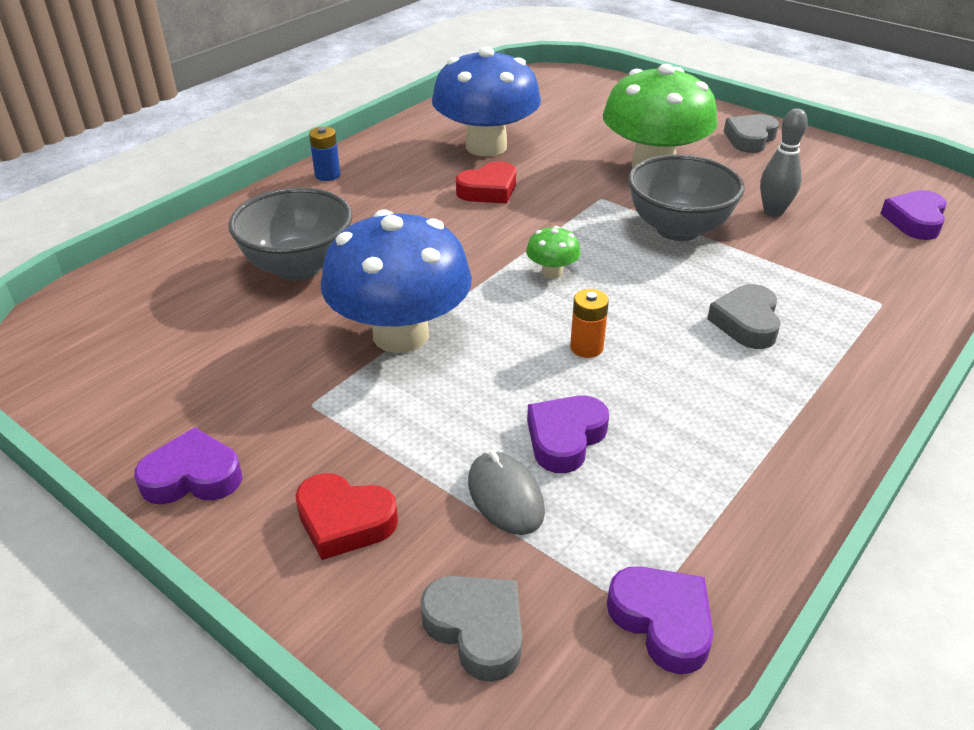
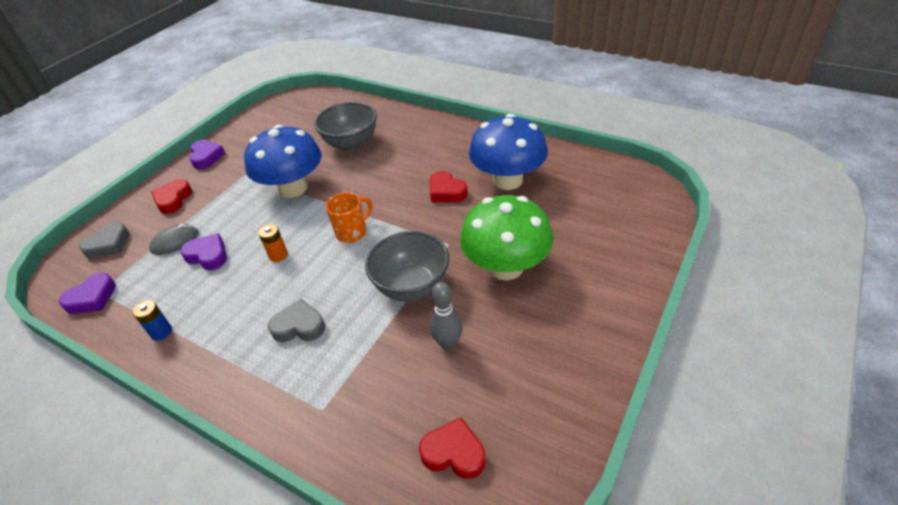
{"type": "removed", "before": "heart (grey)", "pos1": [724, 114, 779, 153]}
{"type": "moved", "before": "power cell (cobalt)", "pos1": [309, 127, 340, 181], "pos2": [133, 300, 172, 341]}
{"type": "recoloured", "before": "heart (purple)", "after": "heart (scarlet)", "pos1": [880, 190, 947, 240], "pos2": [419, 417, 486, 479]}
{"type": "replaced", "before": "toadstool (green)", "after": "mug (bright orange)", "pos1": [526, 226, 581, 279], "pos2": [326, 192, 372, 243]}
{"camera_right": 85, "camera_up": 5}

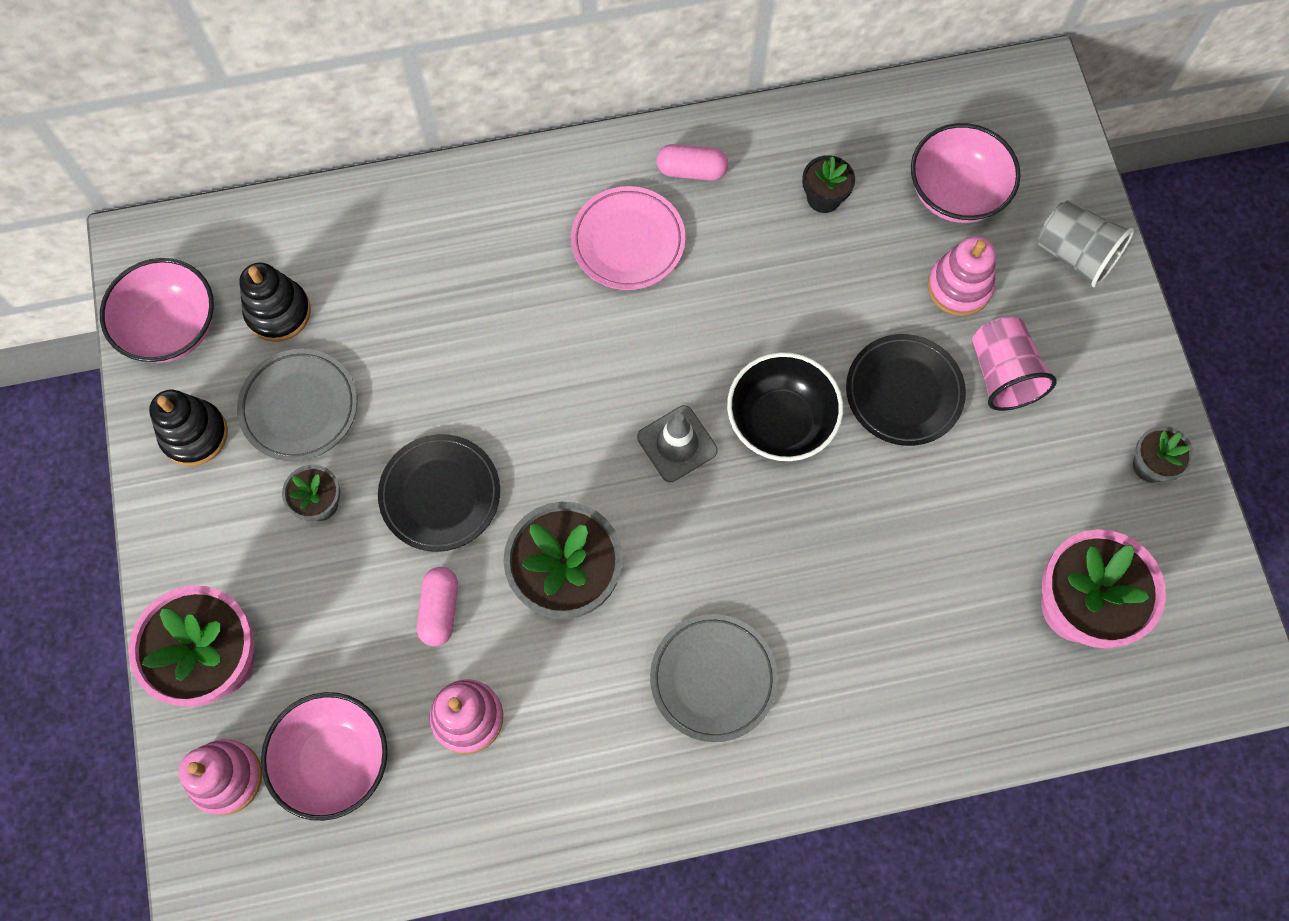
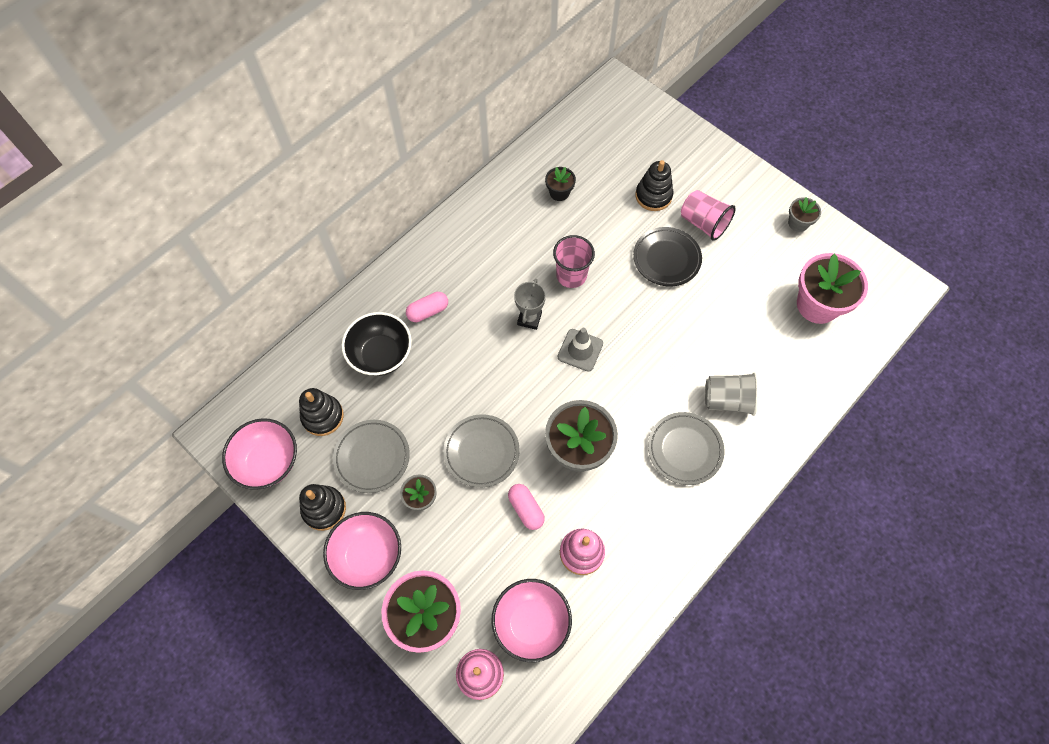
{"type": "moved", "before": "deep dish (pink)", "pos1": [911, 123, 1021, 223], "pos2": [323, 512, 401, 590]}
{"type": "moved", "before": "pill shape (pink)", "pos1": [657, 144, 728, 181], "pos2": [406, 292, 448, 322]}
{"type": "removed", "before": "dinner plate (pink)", "pos1": [571, 186, 685, 290]}
{"type": "moved", "before": "cup (grey)", "pos1": [1038, 200, 1134, 287], "pos2": [705, 372, 759, 416]}
{"type": "recoloured", "before": "stacking rings (pink)", "after": "stacking rings (jet-black)", "pos1": [927, 236, 996, 316], "pos2": [635, 160, 673, 211]}
{"type": "moved", "before": "deep dish (jet-black)", "pos1": [727, 352, 843, 461], "pos2": [342, 312, 412, 376]}
{"type": "recoloured", "before": "dinner plate (jet-black)", "after": "dinner plate (grey)", "pos1": [378, 434, 500, 552], "pos2": [443, 414, 520, 488]}
{"type": "added", "after": "cup (pink)", "pos2": [553, 235, 595, 288]}
{"type": "added", "after": "award cup (grey)", "pos2": [514, 279, 546, 330]}
{"camera_right": -35, "camera_up": -5}

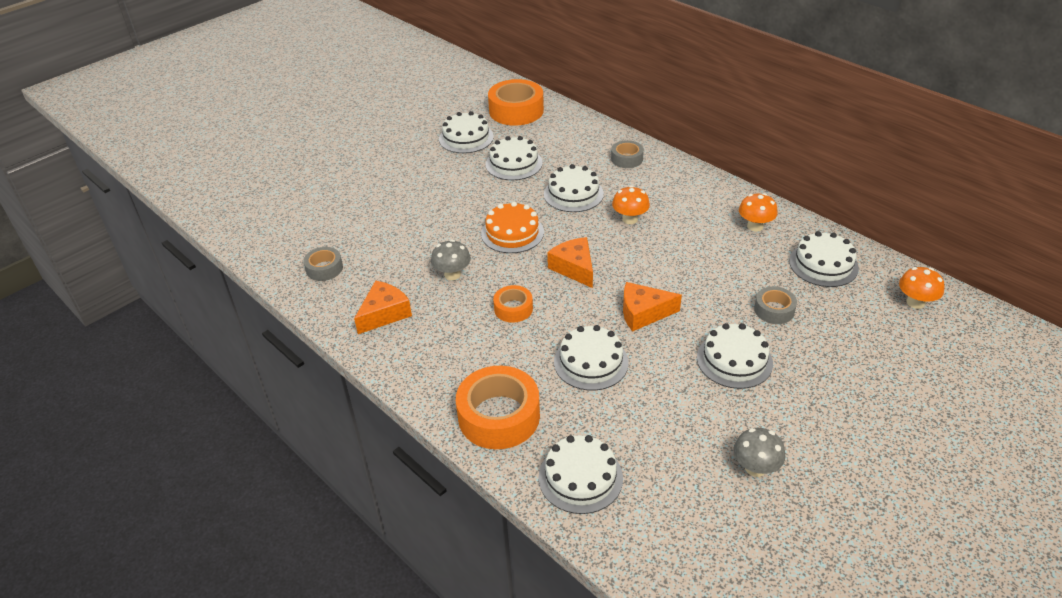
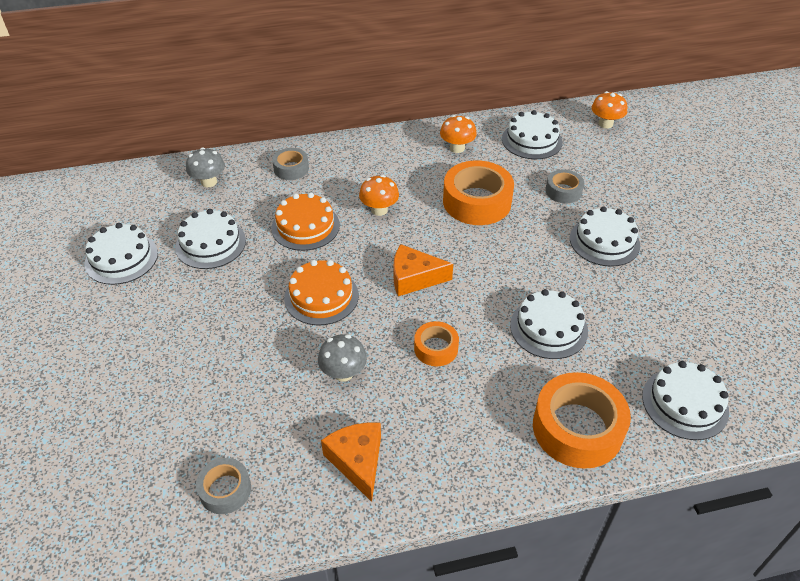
{"type": "moved", "before": "tape (bright orange)", "pos1": [488, 79, 544, 126], "pos2": [443, 160, 514, 225]}
{"type": "recoloured", "before": "gateau (white)", "after": "gateau (bright orange)", "pos1": [544, 164, 604, 212], "pos2": [271, 193, 340, 251]}
{"type": "removed", "before": "cheese (bright orange)", "pos1": [623, 282, 682, 332]}
{"type": "moved", "before": "toadstool (grey)", "pos1": [733, 428, 785, 477], "pos2": [186, 148, 225, 187]}
{"camera_right": -60, "camera_up": 5}

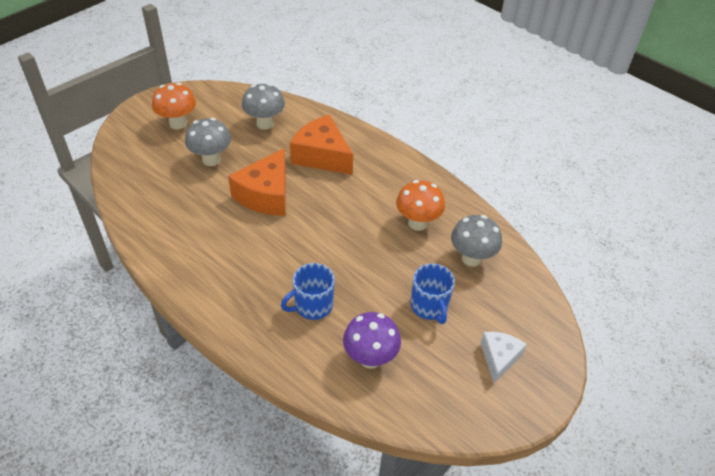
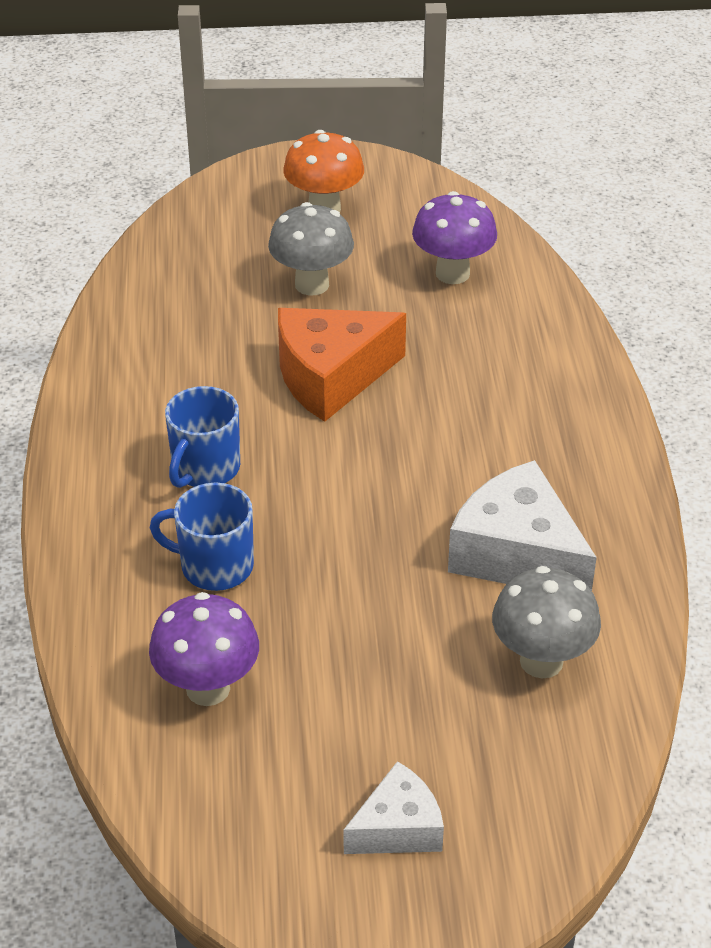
{"type": "recoloured", "before": "toadstool (grey)", "after": "toadstool (purple)", "pos1": [242, 83, 285, 130], "pos2": [412, 191, 497, 284]}
{"type": "removed", "before": "cheese (bright orange)", "pos1": [290, 115, 353, 175]}
{"type": "replaced", "before": "toadstool (bright orange)", "after": "cheese (white)", "pos1": [396, 180, 445, 231], "pos2": [448, 460, 597, 591]}
{"type": "moved", "before": "mug (cobalt)", "pos1": [411, 263, 455, 324], "pos2": [165, 386, 240, 488]}
{"camera_right": 45, "camera_up": -5}

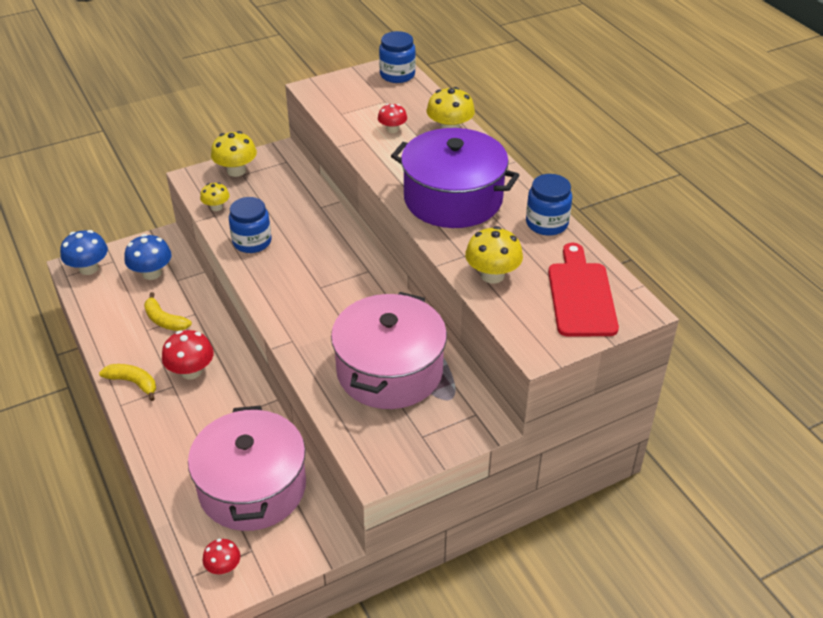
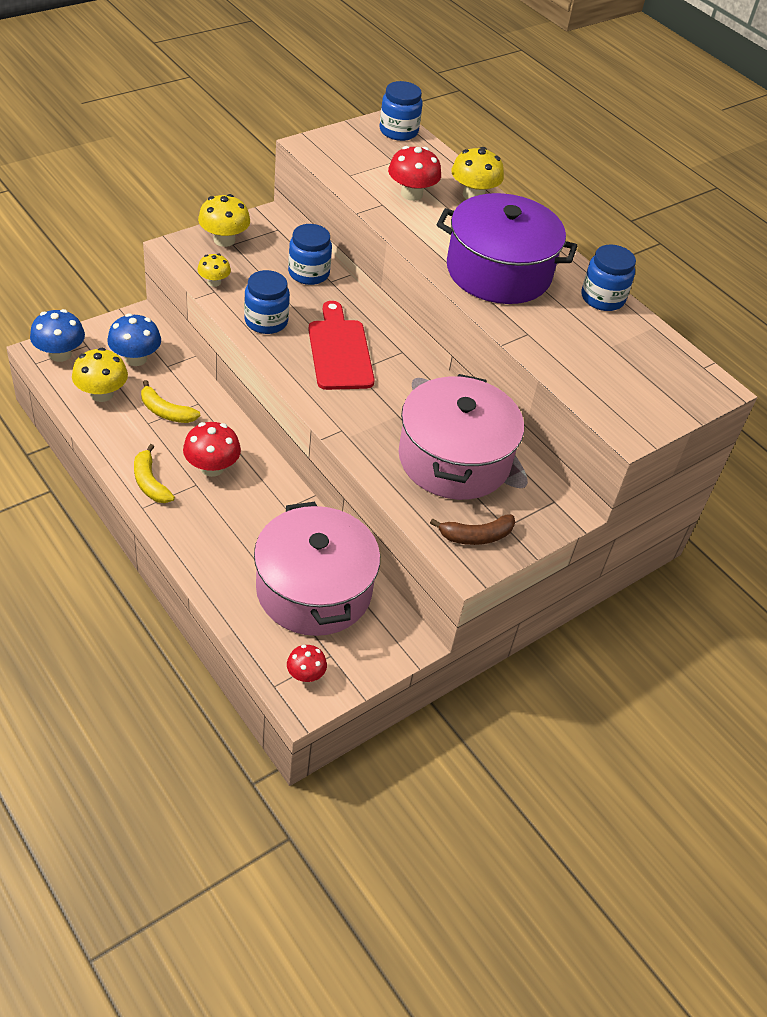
{"type": "resized", "before": "toadstool (scarlet)", "pos1": [378, 104, 407, 133], "pos2": [388, 146, 441, 201], "scale": 1.62}
{"type": "moved", "before": "toadstool (golden)", "pos1": [465, 226, 523, 283], "pos2": [72, 348, 128, 402]}
{"type": "moved", "before": "bread board (scarlet)", "pos1": [548, 243, 619, 337], "pos2": [308, 301, 375, 390]}
{"type": "turned", "before": "banana (golden)", "pos1": [99, 364, 156, 401], "pos2": [134, 444, 175, 503], "turn": -135}
{"type": "added", "after": "jar (cobalt)", "pos2": [288, 224, 332, 285]}
{"type": "added", "after": "banana (russet)", "pos2": [430, 514, 515, 545]}
{"camera_right": -15, "camera_up": 5}

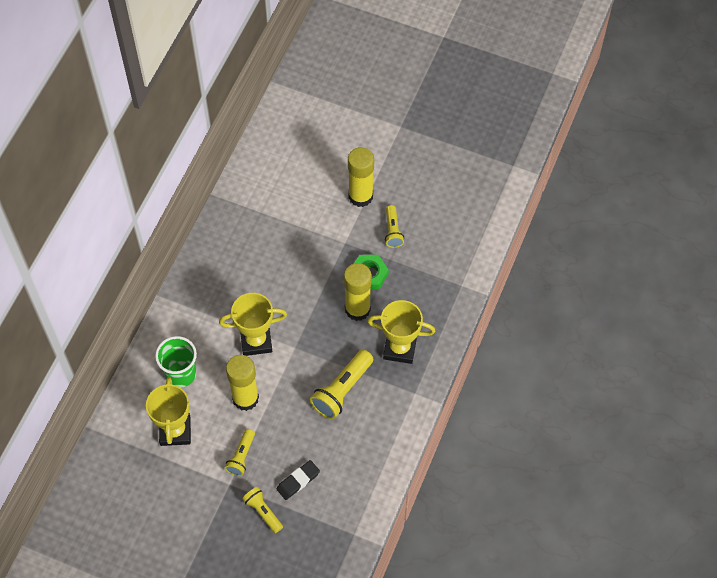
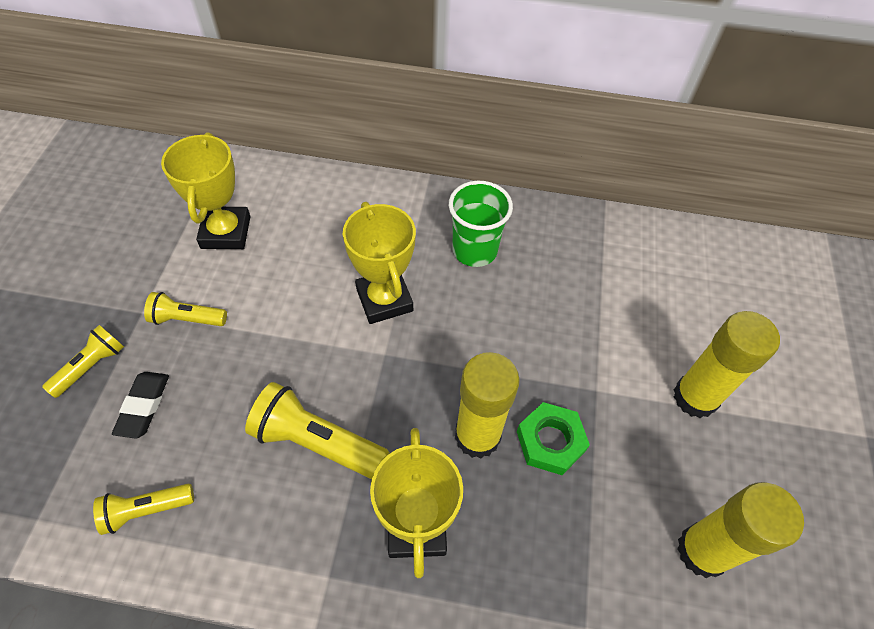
{"type": "moved", "before": "torch (golden)", "pos1": [385, 205, 404, 248], "pos2": [93, 484, 194, 535]}
{"type": "moved", "before": "cup (green)", "pos1": [155, 336, 197, 388], "pos2": [449, 181, 513, 267]}
{"type": "moved", "before": "stick of glue (golden)", "pos1": [226, 355, 259, 411], "pos2": [677, 482, 804, 578]}
{"type": "turned", "before": "award cup (golden)", "pos1": [146, 377, 191, 446], "pos2": [161, 132, 250, 249], "turn": -75}
{"type": "turned", "before": "eraser (jet-black)", "pos1": [277, 460, 320, 500], "pos2": [112, 372, 169, 439], "turn": 60}
{"camera_right": 75, "camera_up": -5}

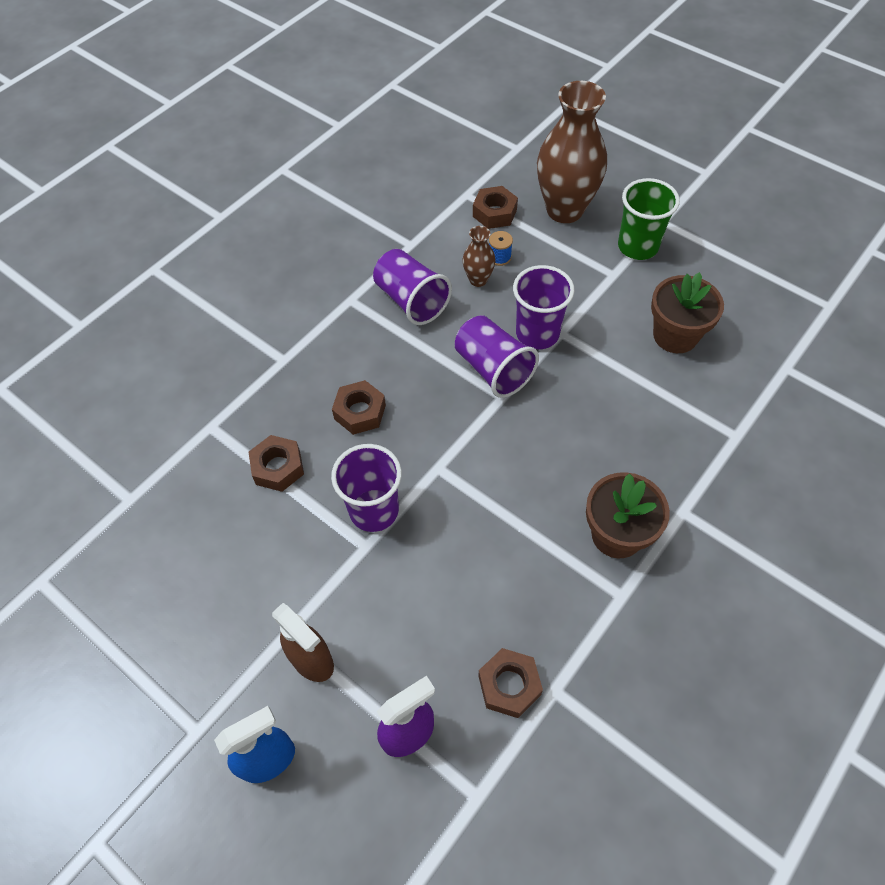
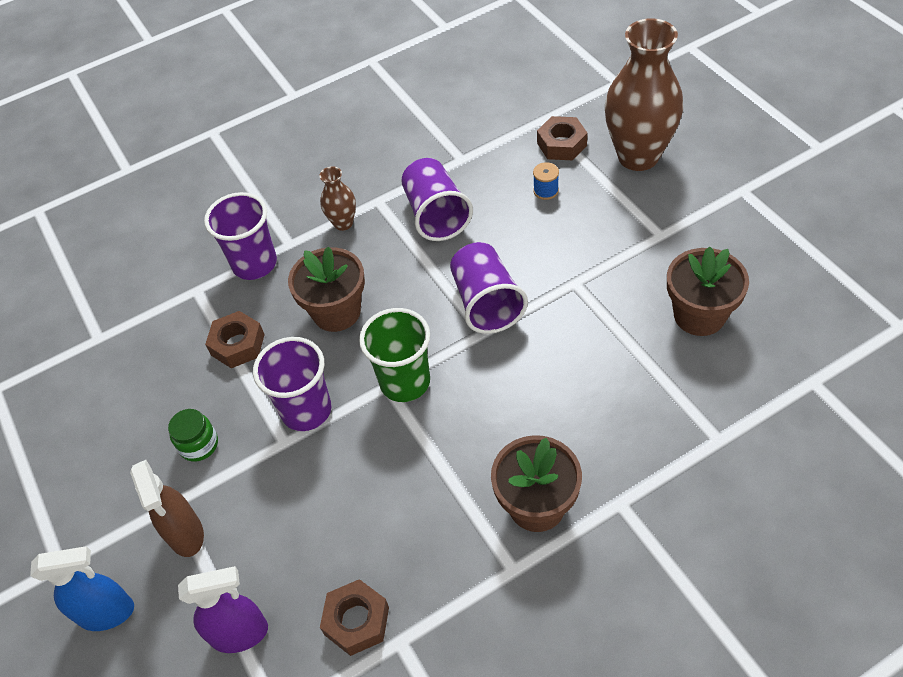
{"type": "moved", "before": "cup (green)", "pos1": [618, 178, 680, 260], "pos2": [359, 308, 430, 402]}
{"type": "moved", "before": "vase (russet)", "pos1": [463, 226, 495, 287], "pos2": [319, 166, 356, 231]}
{"type": "moved", "before": "cup (purple)", "pos1": [513, 265, 574, 349], "pos2": [204, 192, 277, 280]}
{"type": "replaced", "before": "hexagon nut (russet)", "after": "potted plant (russet)", "pos1": [332, 380, 386, 435], "pos2": [288, 246, 365, 332]}
{"type": "added", "after": "jar (green)", "pos2": [168, 409, 218, 462]}
{"camera_right": 25, "camera_up": -5}

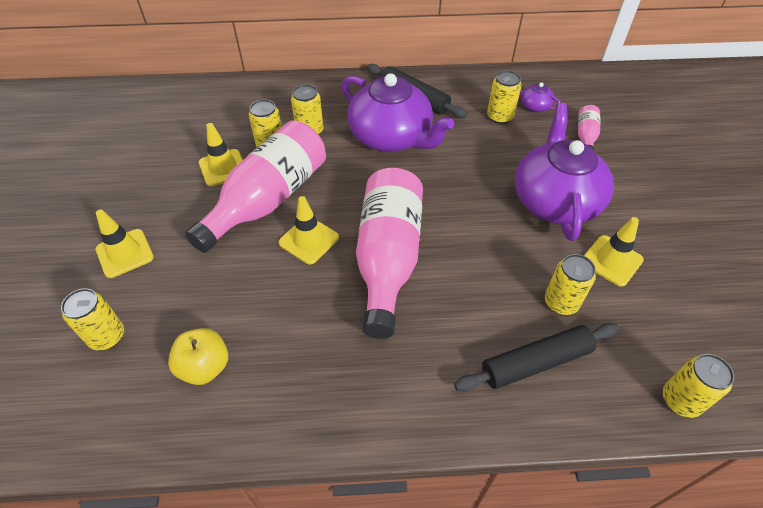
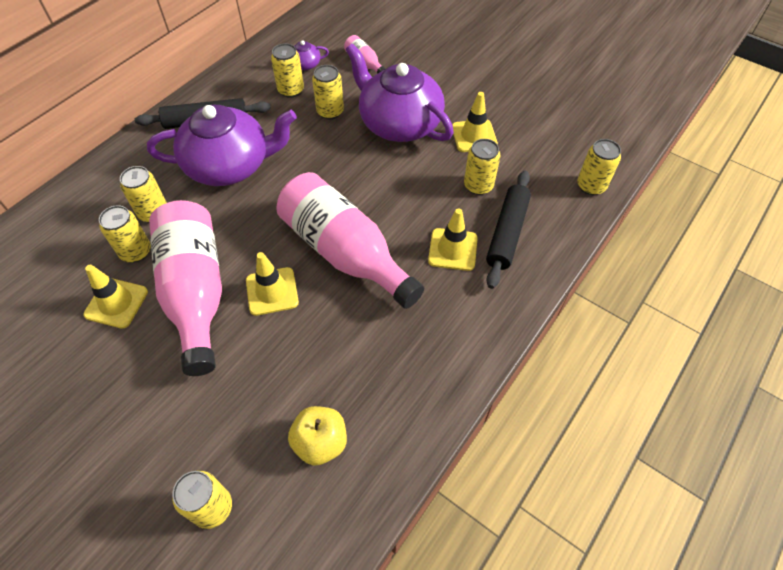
{"type": "moved", "before": "safety cone (golden)", "pos1": [96, 210, 154, 278], "pos2": [428, 208, 478, 271]}
{"type": "added", "after": "soda can (golden)", "pos2": [312, 65, 344, 119]}
{"camera_right": -50, "camera_up": 5}

